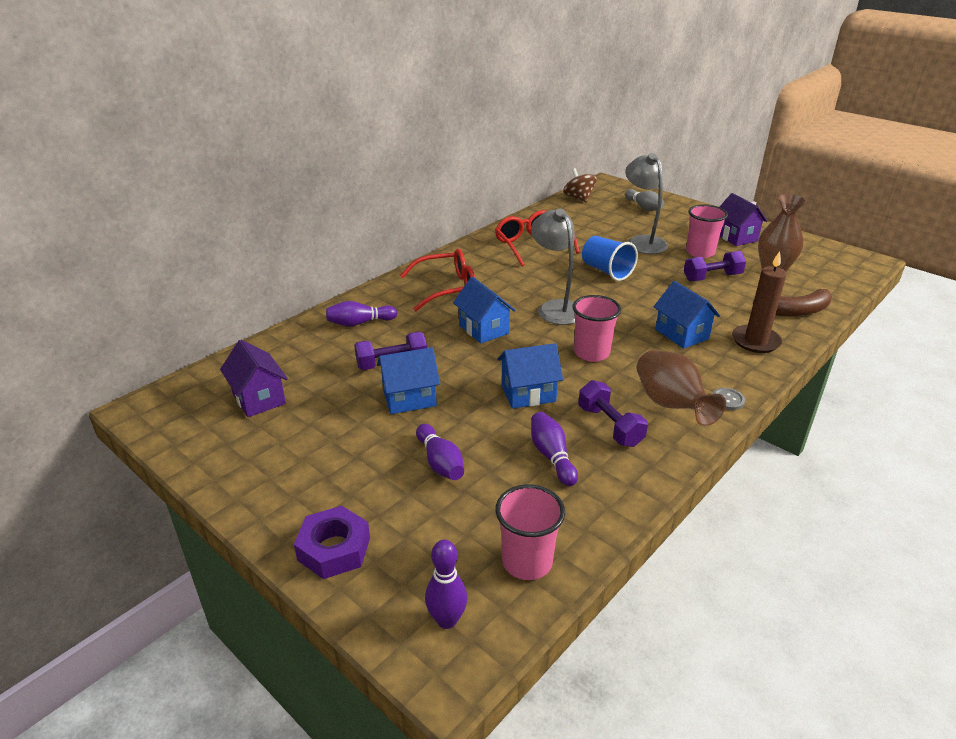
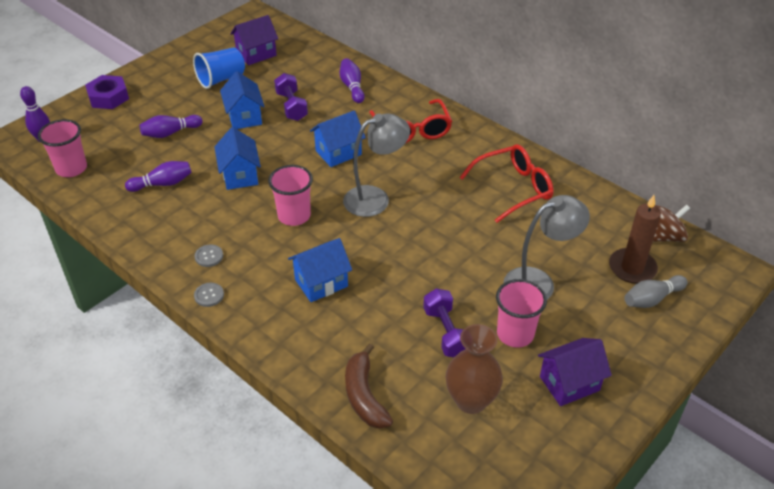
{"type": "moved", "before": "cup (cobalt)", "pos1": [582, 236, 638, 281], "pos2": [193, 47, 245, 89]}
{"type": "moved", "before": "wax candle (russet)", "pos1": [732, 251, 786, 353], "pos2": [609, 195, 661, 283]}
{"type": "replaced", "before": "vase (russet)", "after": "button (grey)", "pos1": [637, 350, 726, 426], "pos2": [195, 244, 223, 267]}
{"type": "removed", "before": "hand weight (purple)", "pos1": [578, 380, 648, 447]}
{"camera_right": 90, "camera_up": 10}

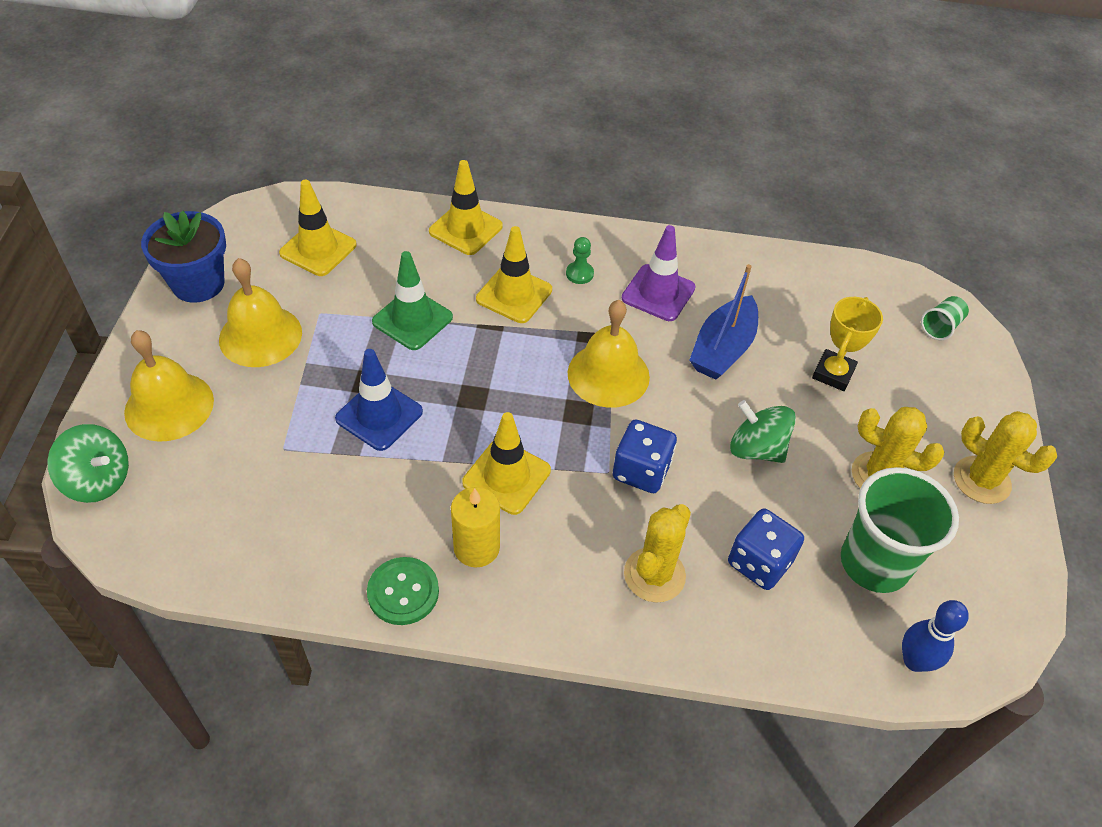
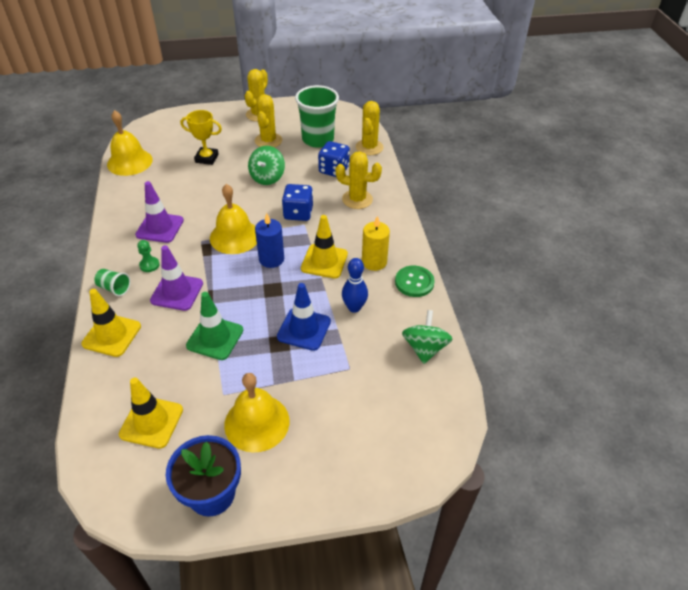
{"type": "recoloured", "before": "safety cone (golden)", "after": "safety cone (purple)", "pos1": [476, 226, 552, 323], "pos2": [150, 245, 203, 311]}
{"type": "removed", "before": "toy boat (cobalt)", "pos1": [689, 264, 758, 380]}
{"type": "moved", "before": "cup (green)", "pos1": [921, 296, 969, 340], "pos2": [94, 269, 131, 296]}
{"type": "moved", "before": "hand bell (golden)", "pos1": [124, 330, 214, 442], "pos2": [107, 110, 153, 176]}
{"type": "moved", "before": "whirligig (green)", "pos1": [47, 424, 129, 503], "pos2": [402, 310, 452, 364]}
{"type": "moved", "before": "skittle (cobalt)", "pos1": [902, 600, 969, 672], "pos2": [342, 258, 368, 313]}
{"type": "added", "after": "saguaro cactus (golden)", "pos2": [356, 101, 383, 155]}
{"type": "added", "after": "wax candle (cobalt)", "pos2": [255, 213, 284, 268]}
{"camera_right": -105, "camera_up": -5}

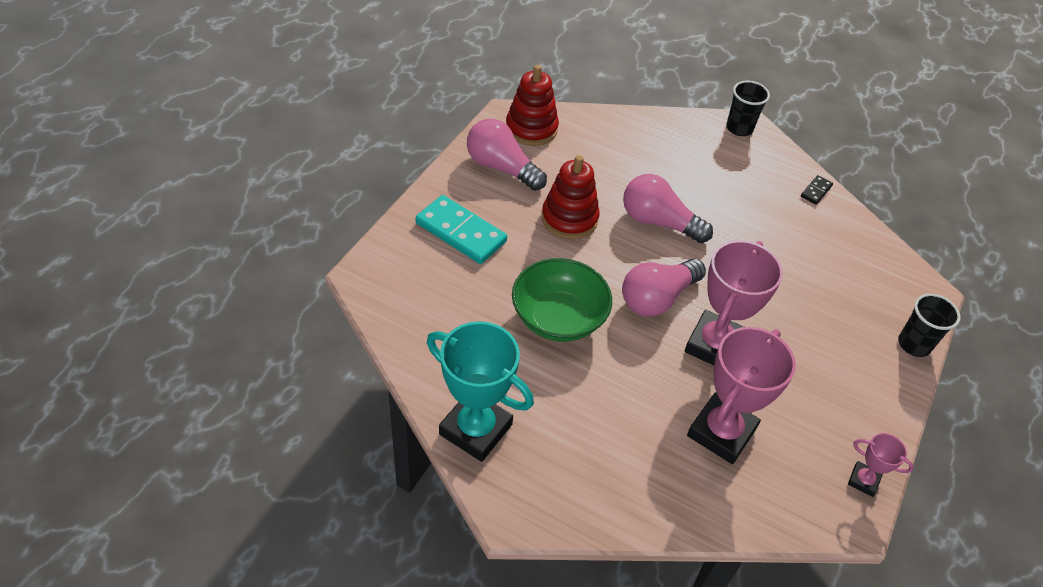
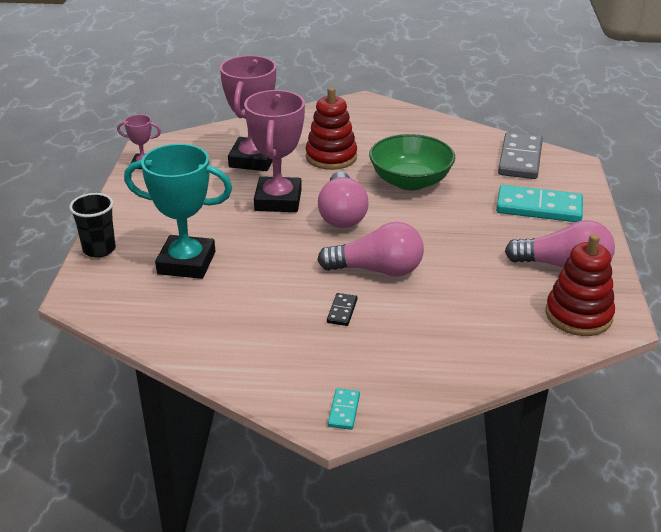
{"type": "replaced", "before": "cup (jet-black)", "after": "domino (teal)", "pos1": [726, 81, 770, 136], "pos2": [328, 388, 360, 430]}
{"type": "moved", "before": "stacking rings (scarlet)", "pos1": [542, 155, 600, 239], "pos2": [306, 87, 357, 170]}
{"type": "moved", "before": "domino (jet-black)", "pos1": [801, 175, 833, 205], "pos2": [327, 293, 357, 326]}
{"type": "turned", "before": "light bulb (pink)", "pos1": [622, 259, 706, 317], "pos2": [318, 172, 369, 228], "turn": 150}
{"type": "moved", "before": "award cup (teal)", "pos1": [427, 321, 534, 462], "pos2": [124, 144, 232, 279]}
{"type": "added", "after": "domino (grey)", "pos2": [498, 132, 543, 179]}
{"camera_right": 160, "camera_up": -15}

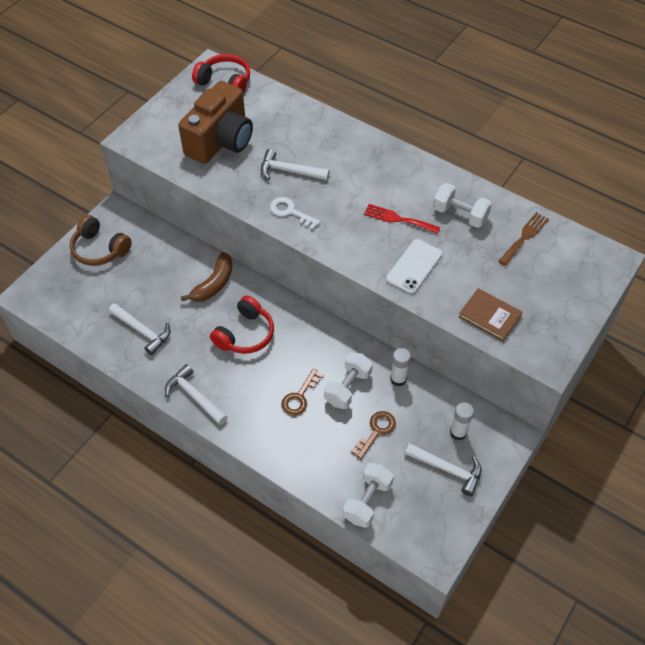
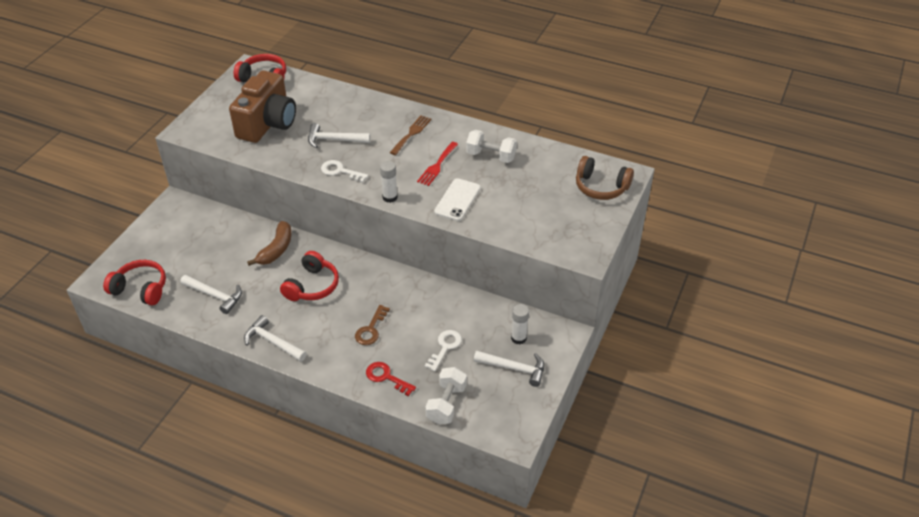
{"type": "turned", "before": "dinner fork (scarlet)", "pos1": [364, 204, 440, 234], "pos2": [417, 142, 458, 186], "turn": -75}
{"type": "moved", "before": "dinner fork (russet)", "pos1": [499, 212, 549, 266], "pos2": [390, 115, 432, 155]}
{"type": "moved", "before": "headset (russet)", "pos1": [70, 215, 132, 266], "pos2": [576, 156, 634, 200]}
{"type": "removed", "before": "book (russet)", "pos1": [458, 288, 522, 341]}
{"type": "moved", "before": "stick of glue (white)", "pos1": [390, 348, 411, 386], "pos2": [380, 161, 398, 203]}
{"type": "removed", "before": "hand weight (white)", "pos1": [324, 352, 373, 409]}
{"type": "recoloured", "before": "door key (russet)", "after": "door key (white)", "pos1": [351, 411, 396, 459], "pos2": [425, 330, 462, 371]}
{"type": "added", "after": "headset (scarlet)", "pos2": [103, 260, 166, 305]}
{"type": "added", "after": "door key (scarlet)", "pos2": [366, 362, 416, 396]}
{"camera_right": -10, "camera_up": -10}

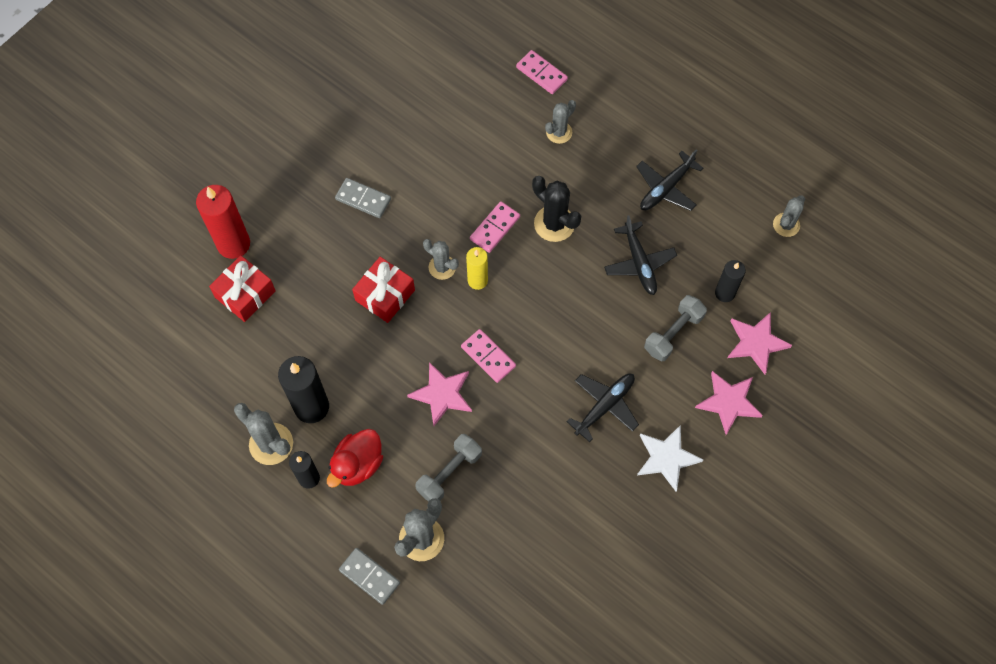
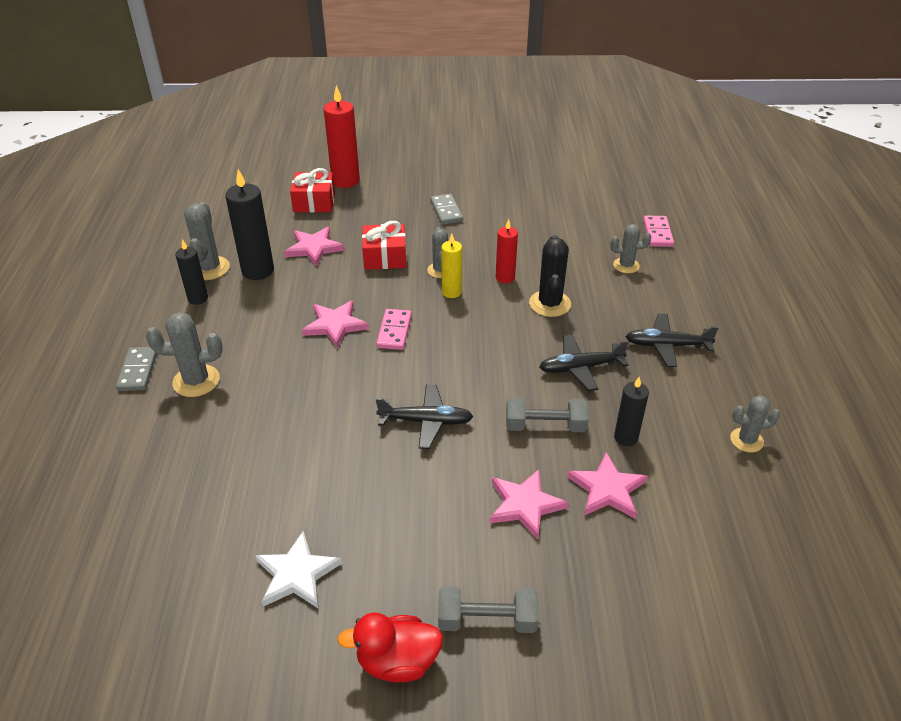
{"type": "replaced", "before": "domino (pink)", "after": "wax candle (scarlet)", "pos1": [470, 201, 520, 253], "pos2": [496, 219, 518, 283]}
{"type": "turned", "before": "toy plane (jet-black)", "pos1": [604, 215, 677, 295], "pos2": [539, 335, 629, 391], "turn": 45}
{"type": "moved", "before": "star (white)", "pos1": [637, 425, 703, 491], "pos2": [255, 531, 342, 608]}
{"type": "moved", "before": "rubber duck (scarlet)", "pos1": [327, 429, 383, 488], "pos2": [337, 612, 443, 682]}
{"type": "moved", "before": "hand weight (grey)", "pos1": [415, 434, 482, 502], "pos2": [438, 587, 539, 633]}
{"type": "added", "after": "star (pink)", "pos2": [284, 227, 344, 267]}
{"camera_right": 50, "camera_up": -25}

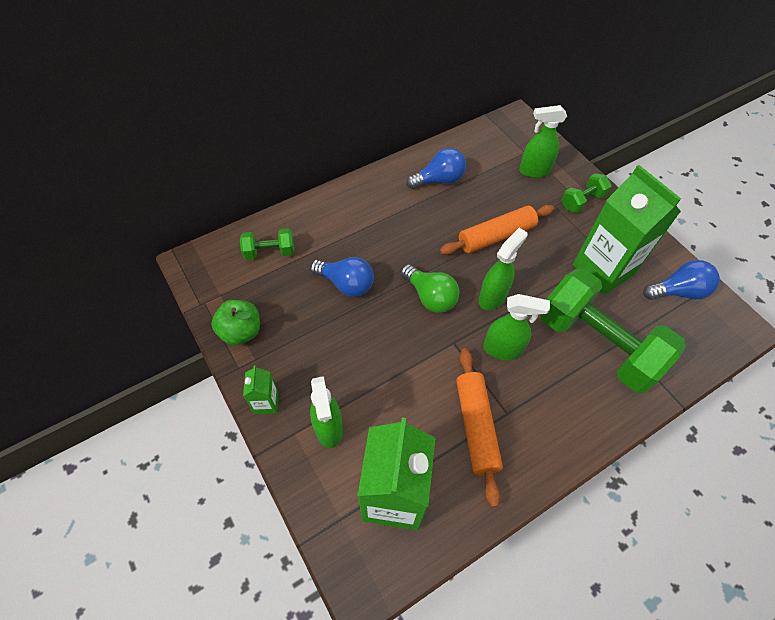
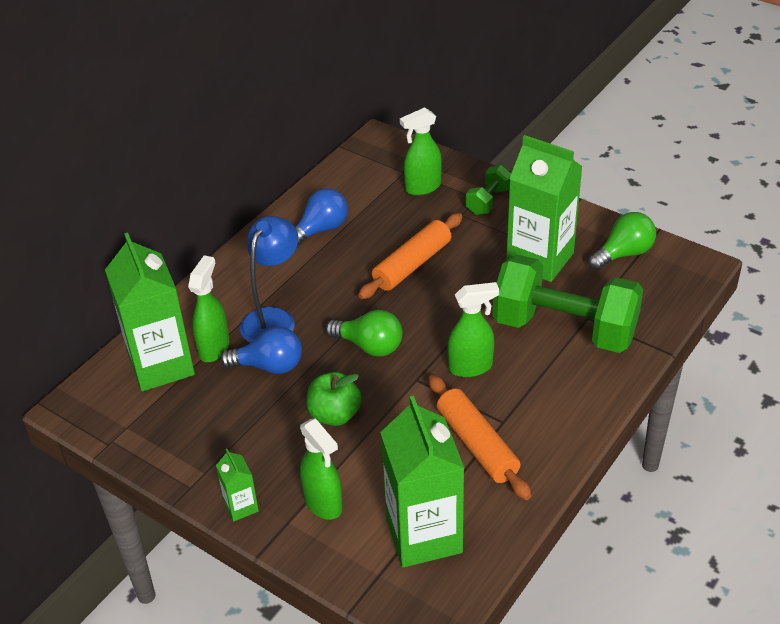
{"type": "replaced", "before": "hand weight (green)", "after": "carton (green)", "pos1": [240, 228, 294, 260], "pos2": [105, 233, 195, 392]}
{"type": "moved", "before": "spray cleaner (green)", "pos1": [478, 228, 528, 310], "pos2": [188, 255, 230, 362]}
{"type": "recoloured", "before": "light bulb (cobalt)", "after": "light bulb (green)", "pos1": [643, 260, 720, 300], "pos2": [588, 212, 656, 270]}
{"type": "moved", "before": "apple (green)", "pos1": [211, 300, 260, 346], "pos2": [306, 372, 362, 426]}
{"type": "added", "after": "desk lamp (cobalt)", "pos2": [240, 216, 298, 343]}
{"camera_right": -20, "camera_up": -15}

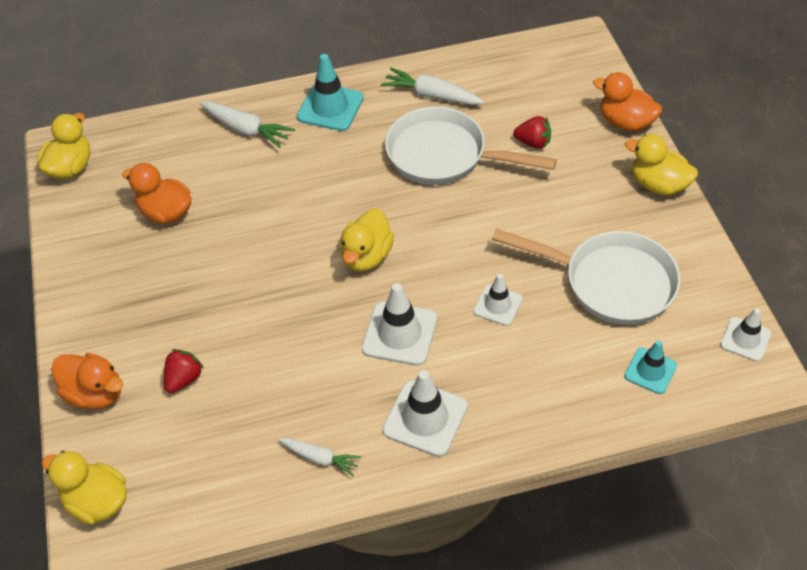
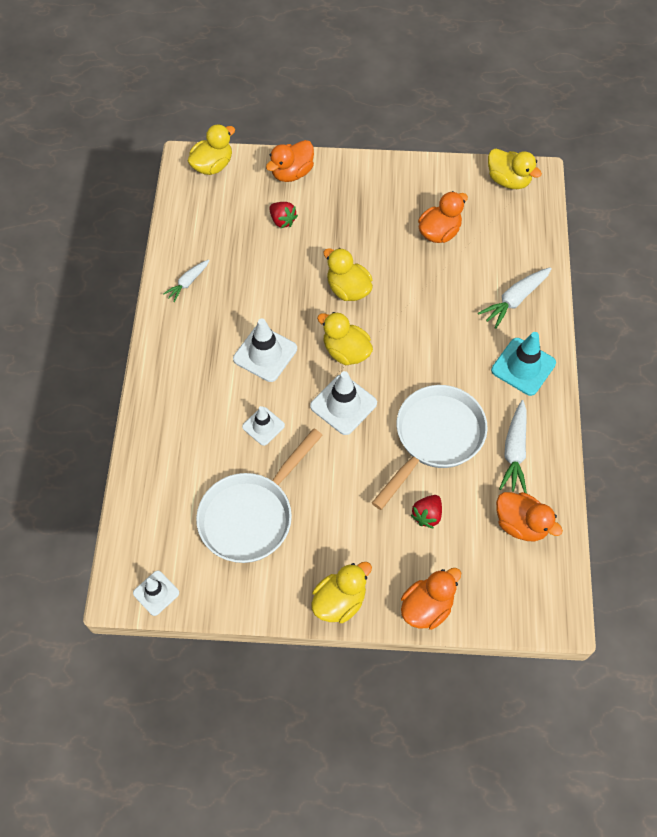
{"type": "turned", "before": "carrot (white)", "pos1": [381, 68, 484, 105], "pos2": [499, 400, 527, 493], "turn": 150}
{"type": "removed", "before": "safety cone (teal)", "pos1": [624, 340, 677, 394]}
{"type": "moved", "before": "safety cone (white)", "pos1": [382, 370, 468, 457], "pos2": [310, 371, 377, 435]}
{"type": "added", "after": "rubber duck (golden)", "pos2": [323, 248, 373, 301]}
{"type": "added", "after": "rubber duck (bright orange)", "pos2": [496, 492, 563, 541]}
{"camera_right": 105, "camera_up": 10}

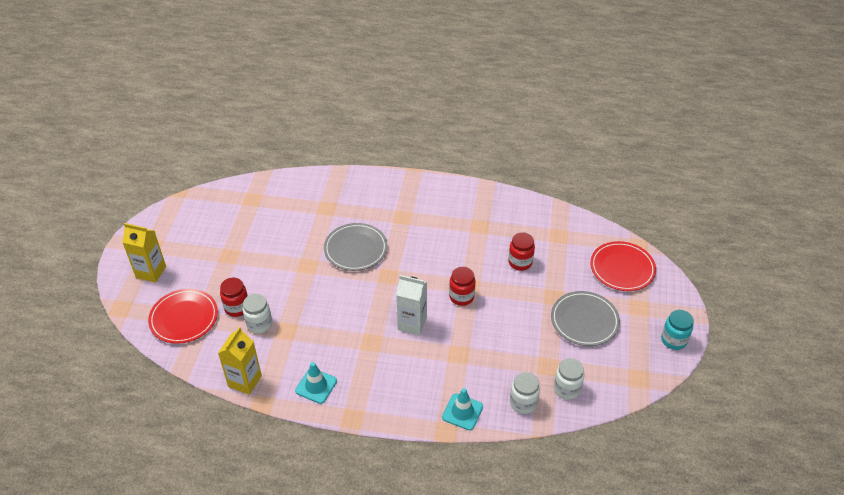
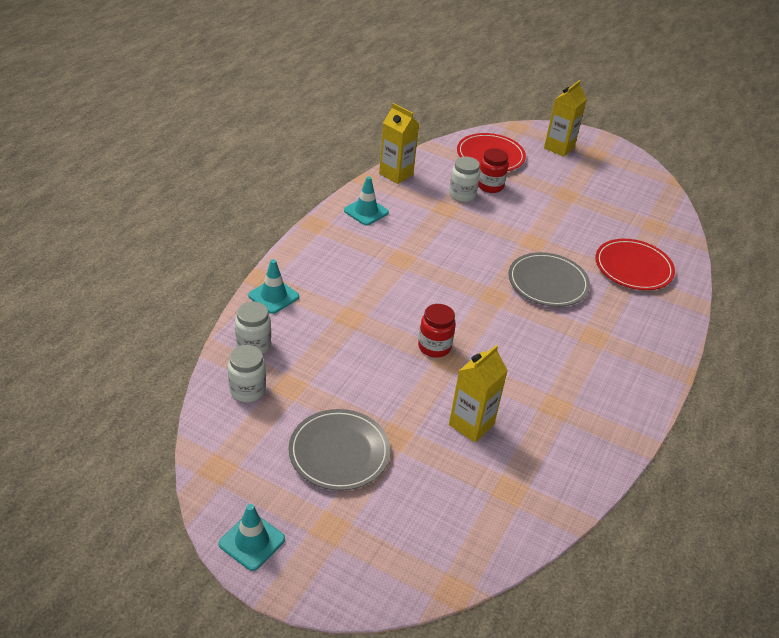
{"type": "replaced", "before": "jar (scarlet)", "after": "carton (golden)", "pos1": [508, 233, 535, 271], "pos2": [449, 345, 508, 442]}
{"type": "moved", "before": "dinner plate (scarlet)", "pos1": [590, 241, 656, 291], "pos2": [595, 239, 675, 290]}
{"type": "removed", "before": "carton (white)", "pos1": [396, 275, 427, 336]}
{"type": "replaced", "before": "jar (teal)", "after": "safety cone (teal)", "pos1": [661, 310, 694, 350], "pos2": [219, 504, 285, 571]}
{"camera_right": 105, "camera_up": -5}

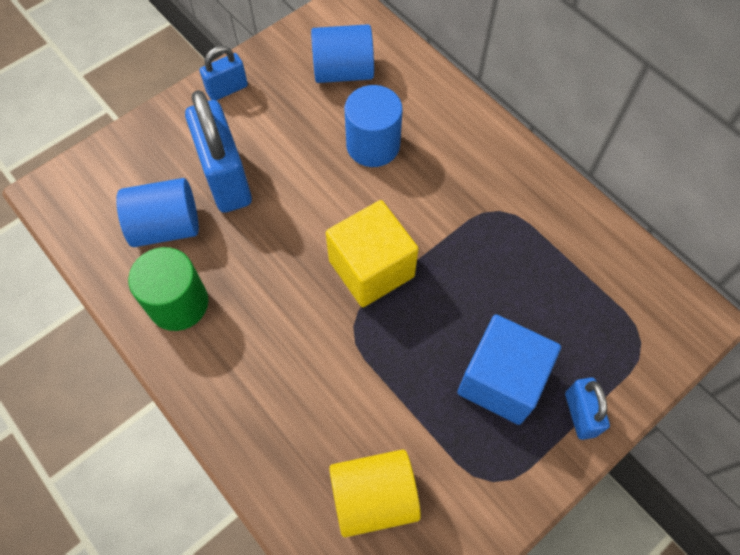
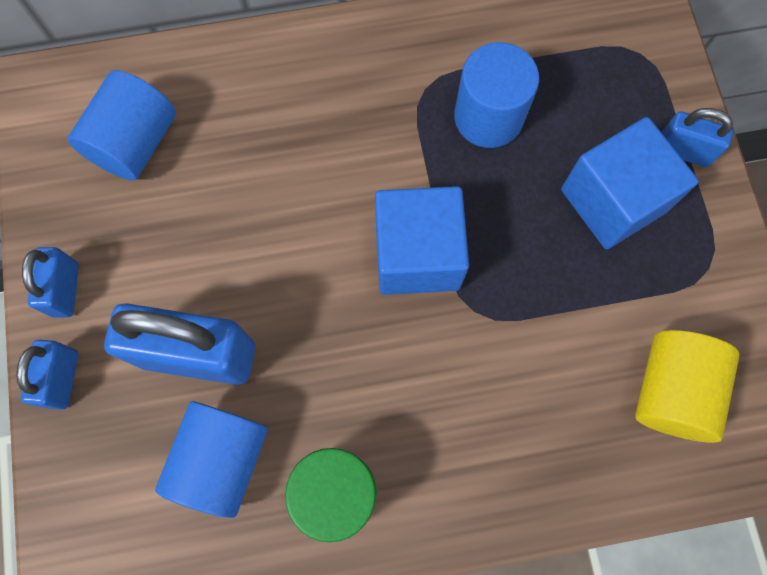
{"type": "moved", "before": "cylinder (cobalt)", "pos1": [344, 85, 403, 167], "pos2": [454, 42, 539, 148]}
{"type": "recoloured", "before": "cube (golden)", "after": "cube (cobalt)", "pos1": [326, 200, 419, 307], "pos2": [375, 186, 469, 295]}
{"type": "added", "after": "padlock (cobalt)", "pos2": [16, 340, 78, 410]}
{"camera_right": -60, "camera_up": 10}

